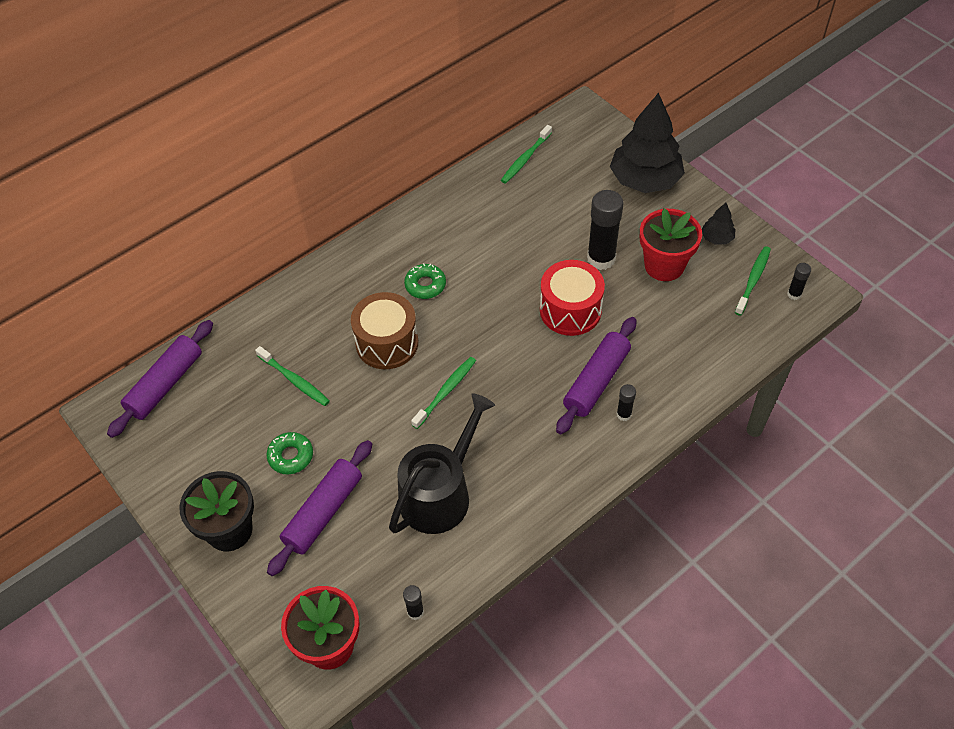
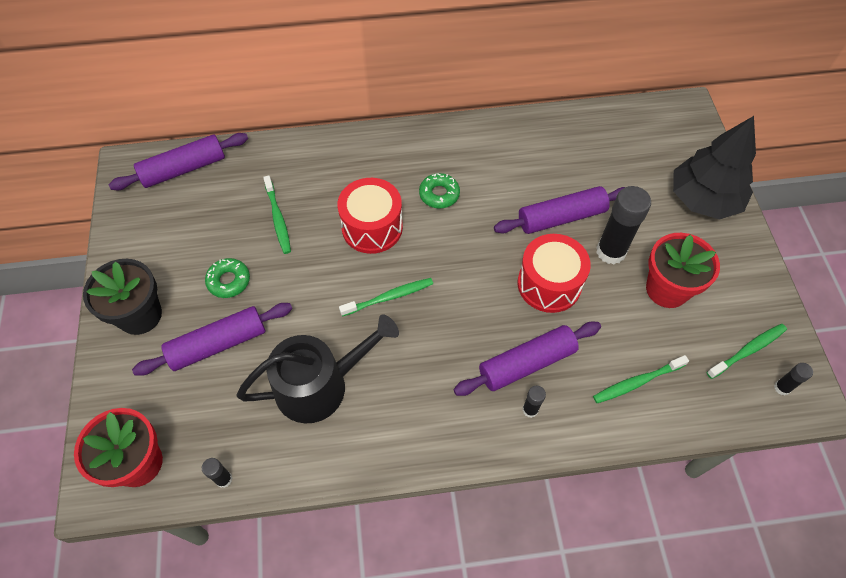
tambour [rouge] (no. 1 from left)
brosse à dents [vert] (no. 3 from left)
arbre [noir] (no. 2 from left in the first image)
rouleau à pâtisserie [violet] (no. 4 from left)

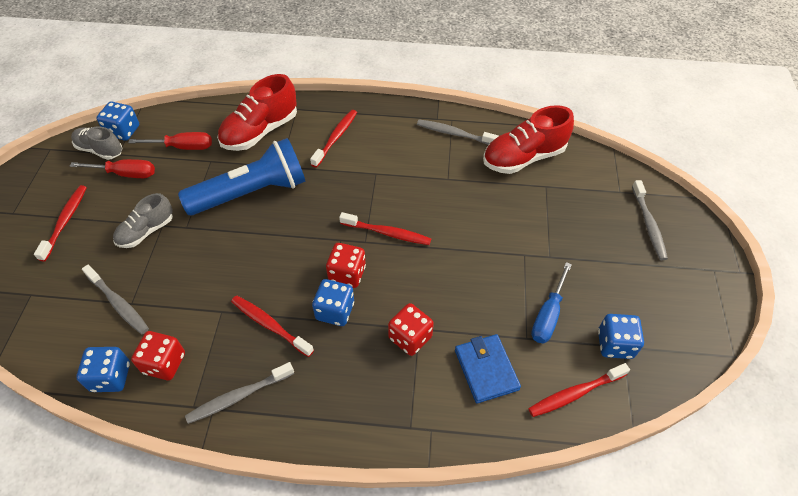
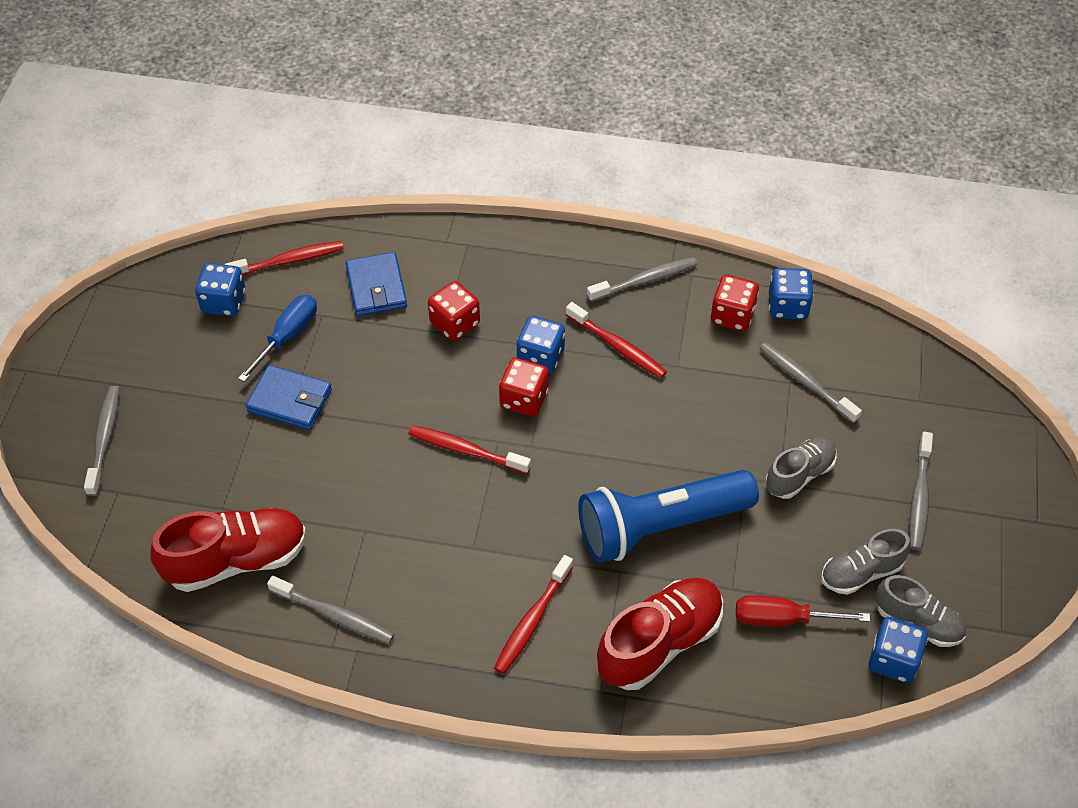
brosse à dents [gris] (no. 5 from left)
chaussure [gris] (no. 2 from left)
portefeuille [bleu] (no. 1 from left)

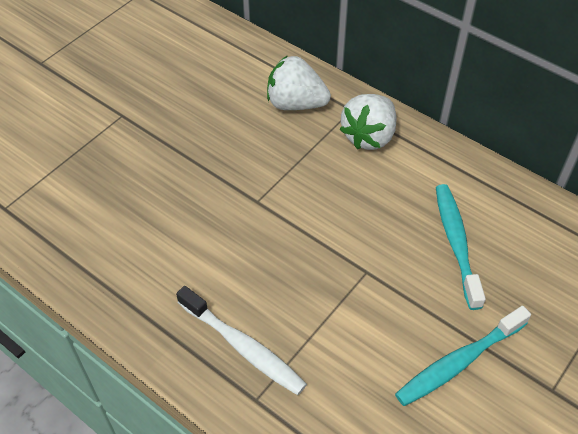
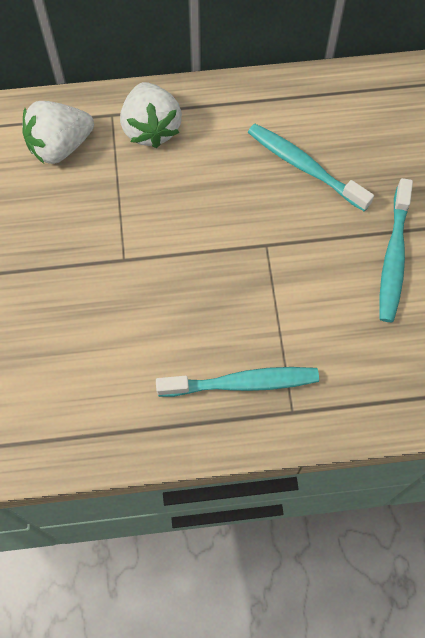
brosse à dents [turquoise] (no. 1 from left)

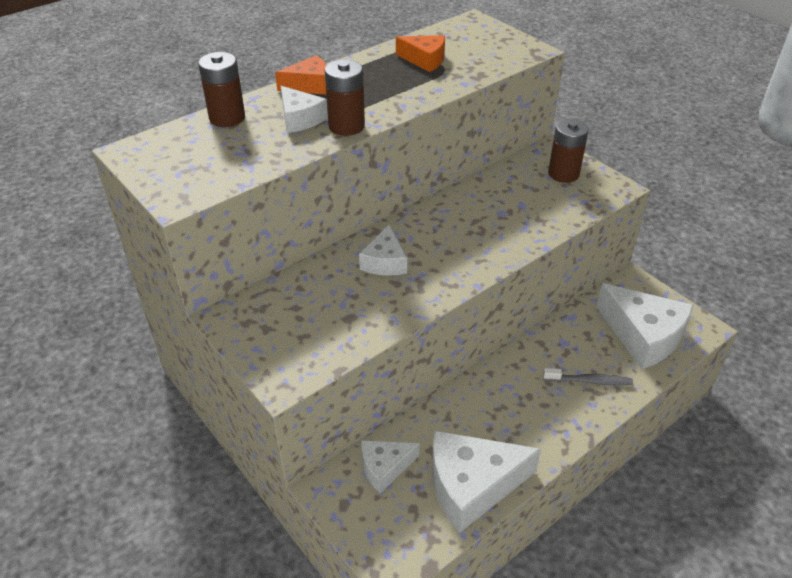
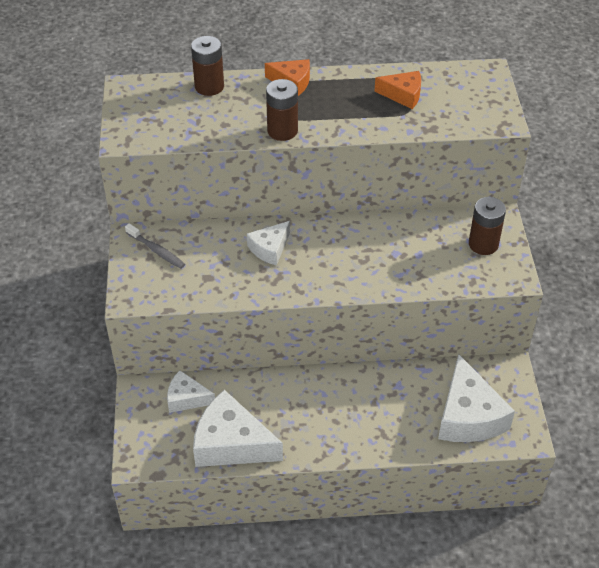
fromage [blanc] (no. 1 from left in the first image)
fromage [orange] (no. 2 from left)
brosse à dents [gris]

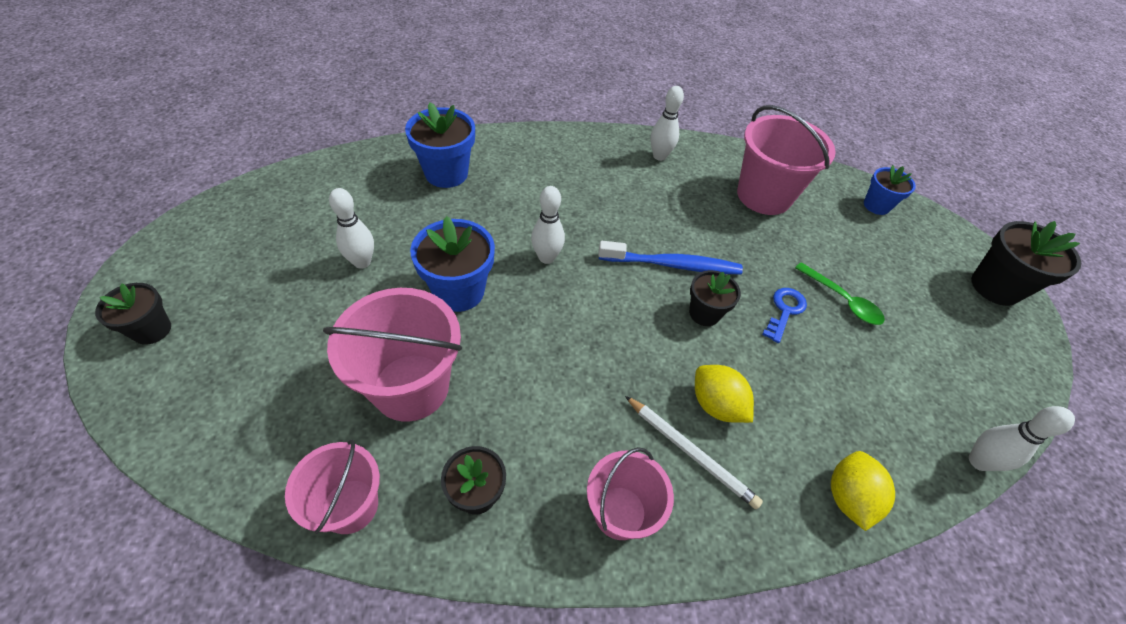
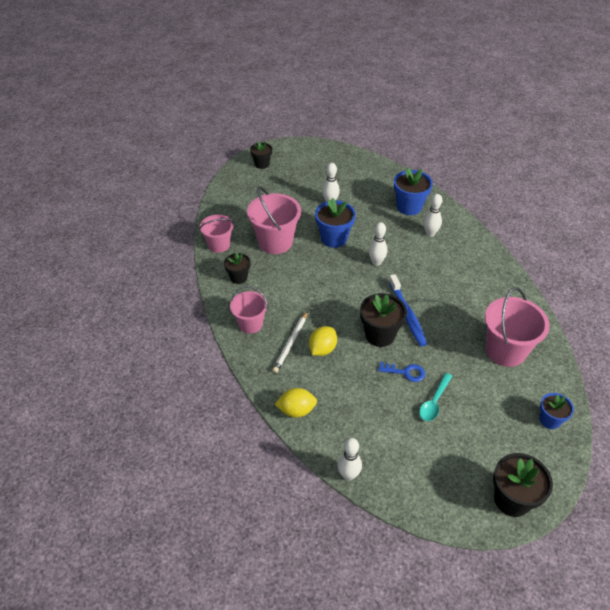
quille [blanc] (no. 4 from left)
pot de fleurs [noir] (no. 3 from left)
cuillère [turquoise]

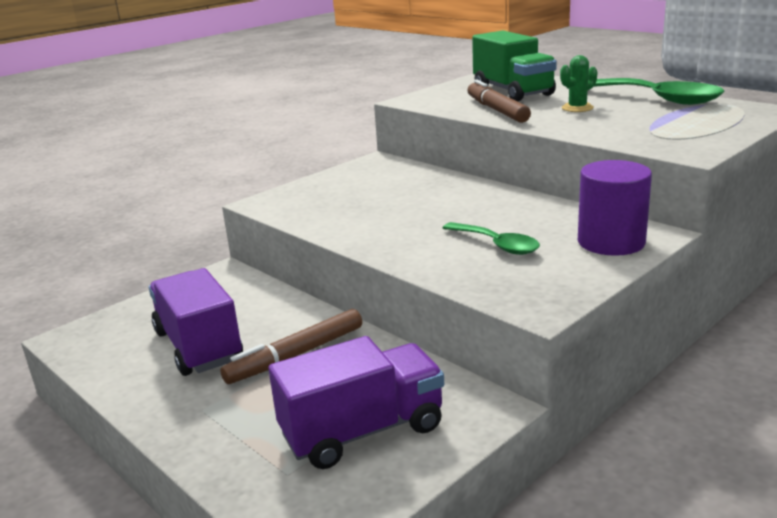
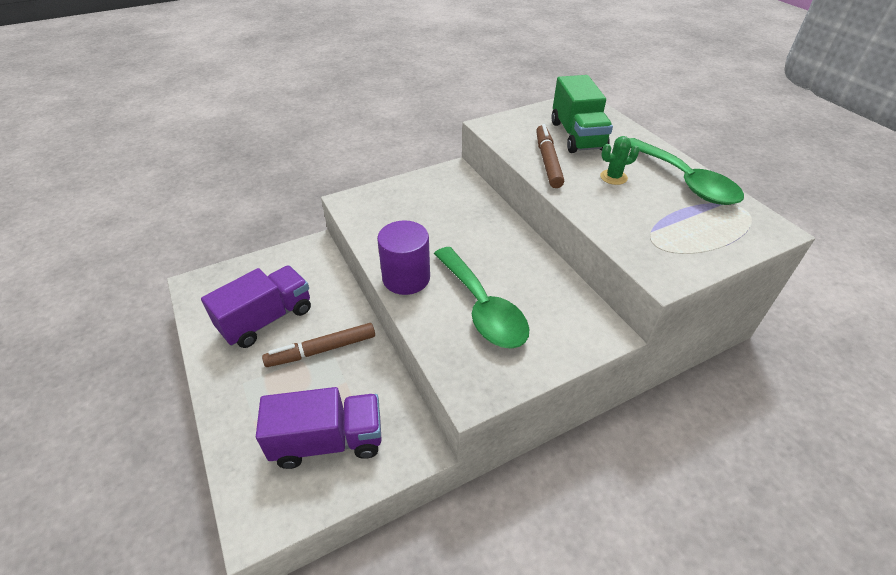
camion [violet] (no. 1 from left)
cuillère [vert] (no. 1 from left)
cylindre [violet]

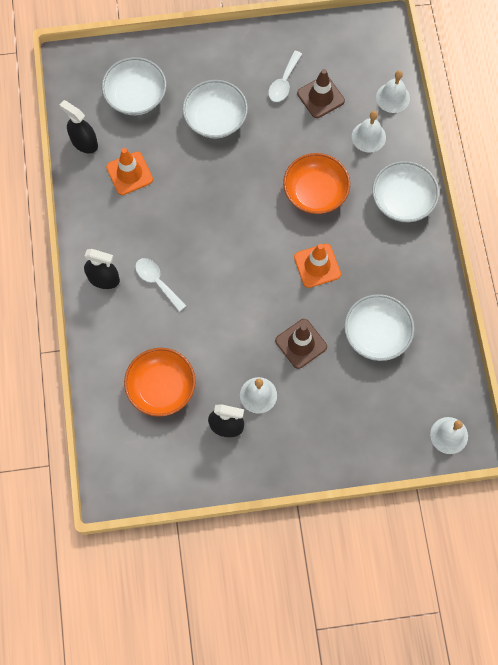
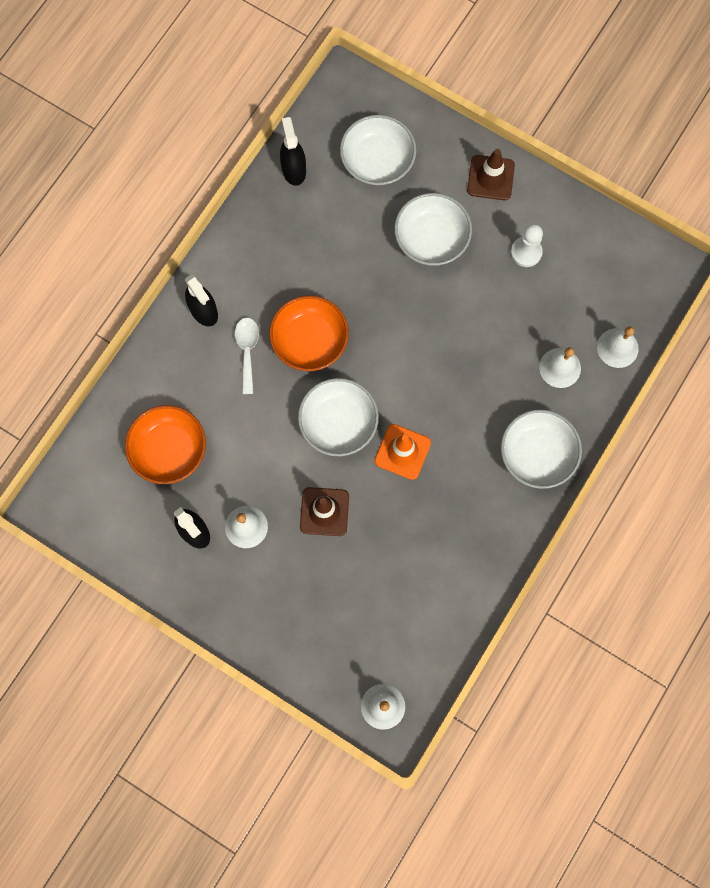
cône de chantier [orange] (no. 1 from left in the first image)
pion [blanc]
bol [orange] (no. 2 from left)
cône de chantier [marron] (no. 2 from left)
bol [blanc] (no. 1 from left)

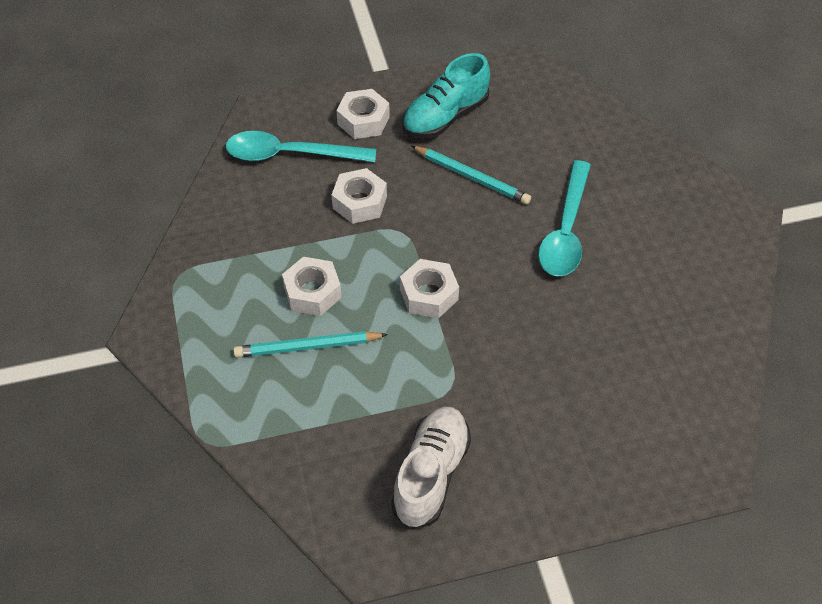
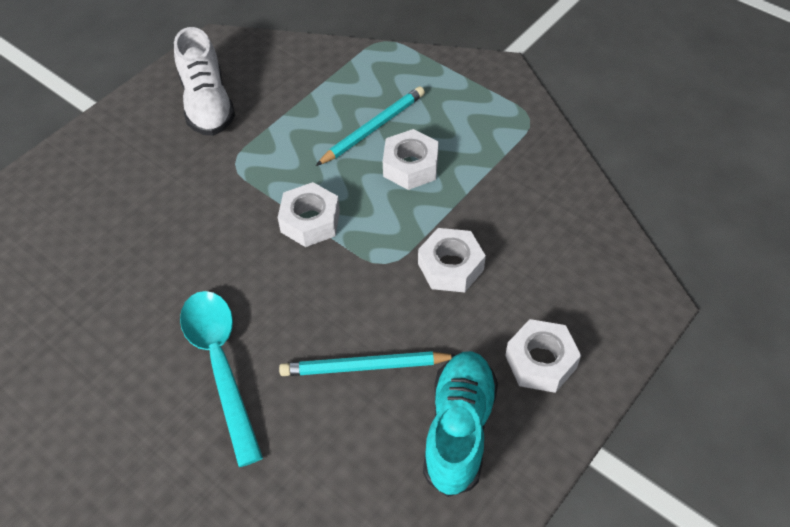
cuillère [turquoise] (no. 1 from left in the first image)

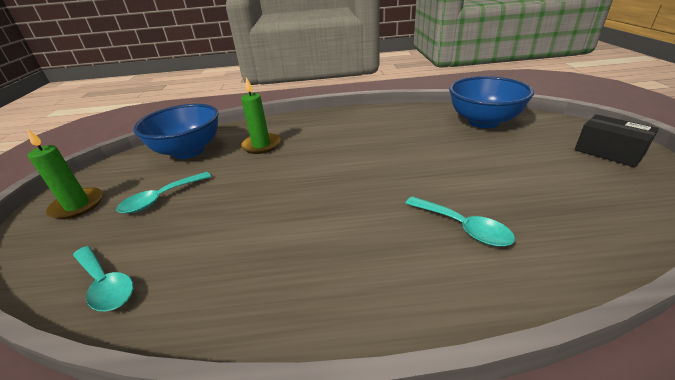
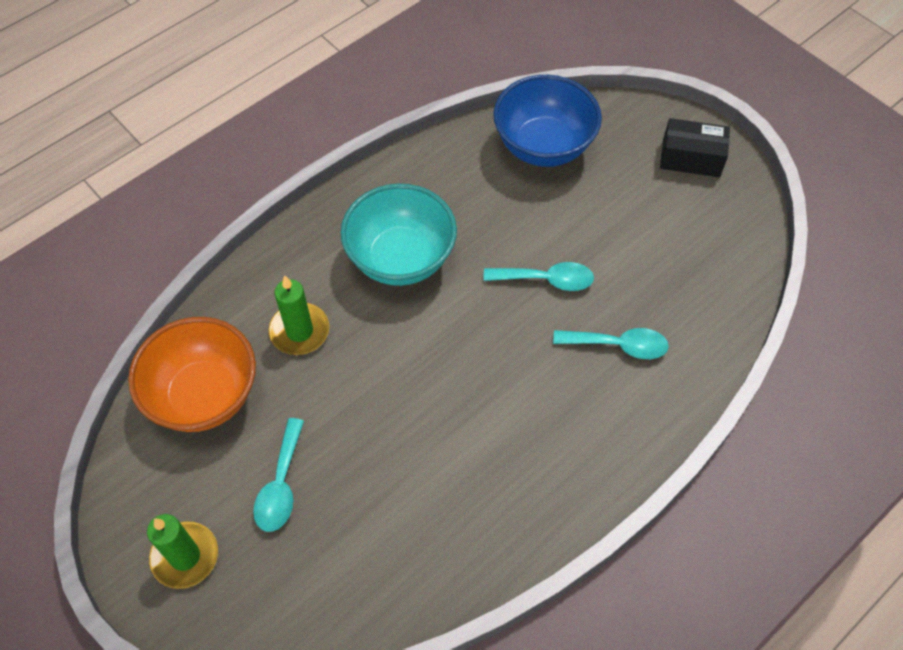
cuillère [turquoise] (no. 2 from left)
bol [orange]
bol [turquoise]

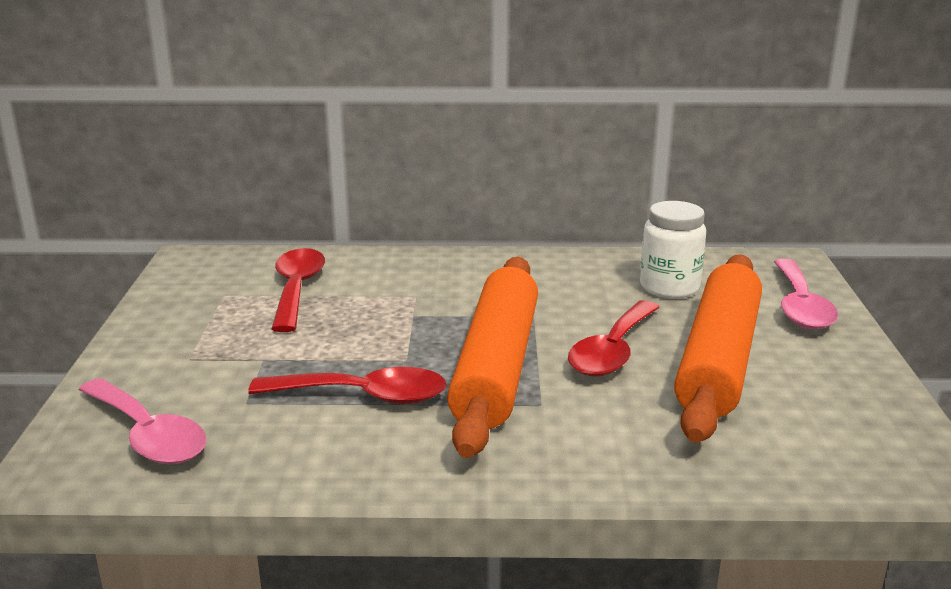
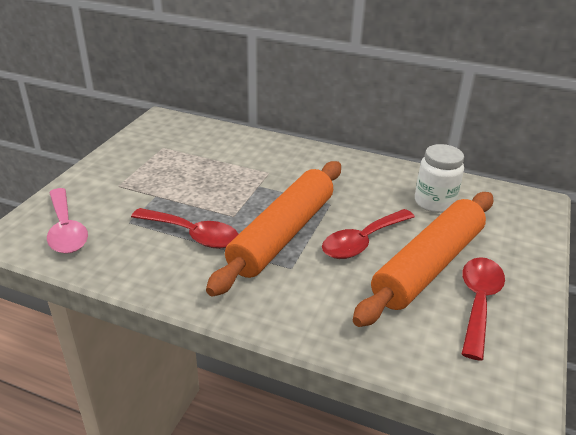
cuillère [rouge] (no. 3 from left)
cuillère [rose] (no. 2 from left in the first image)

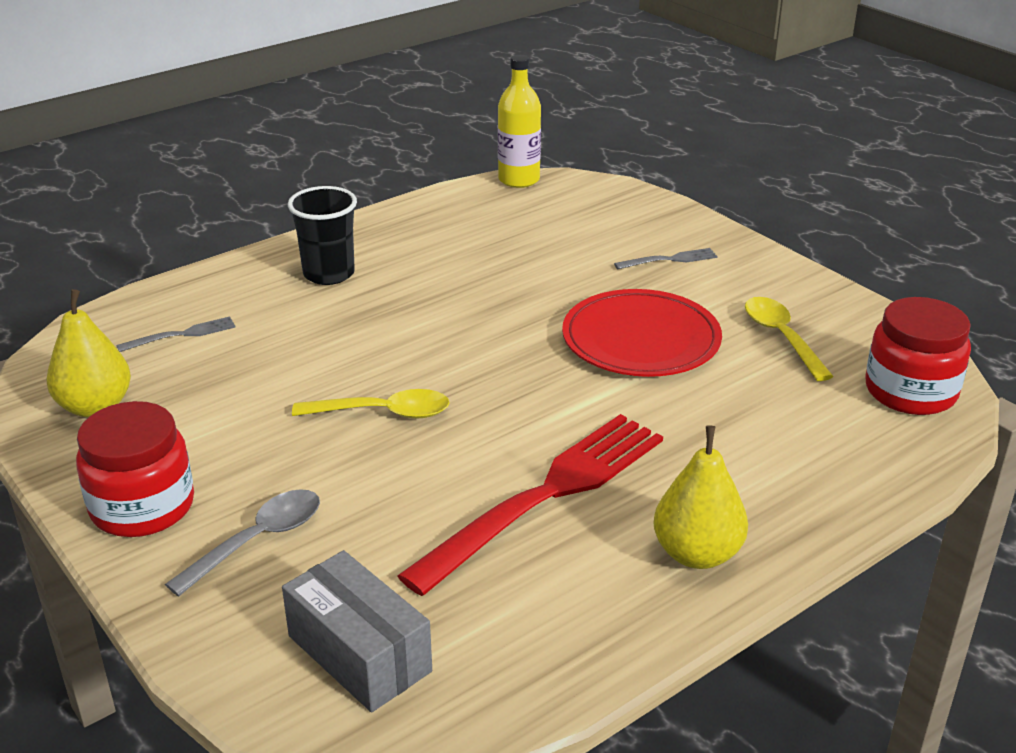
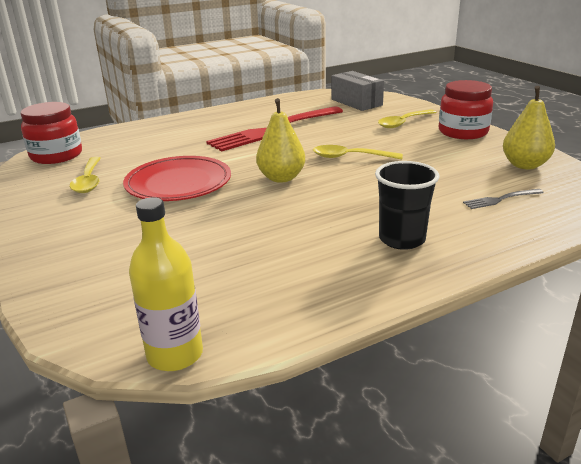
cuillère [jaune] (no. 3 from left)
fourchette [gris] (no. 2 from left in the first image)
poire [jaune] (no. 1 from left)

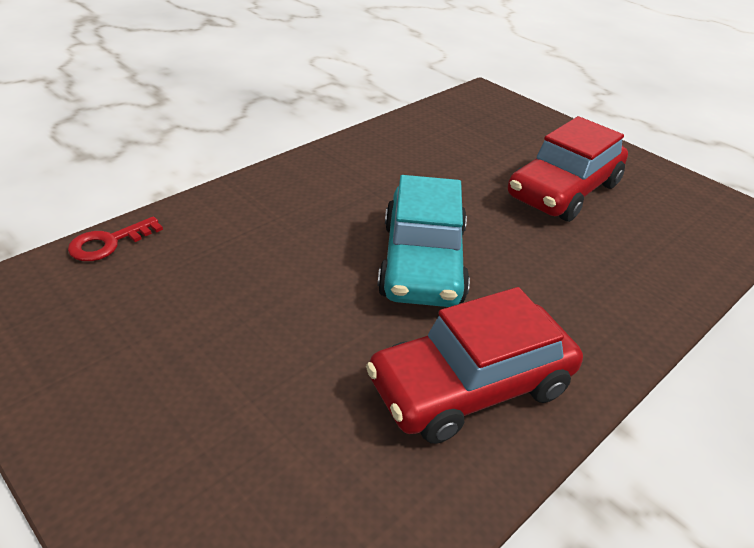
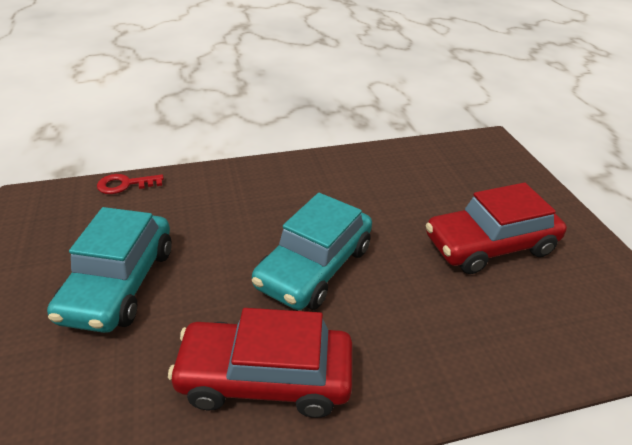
voiture [turquoise] (no. 1 from left)

